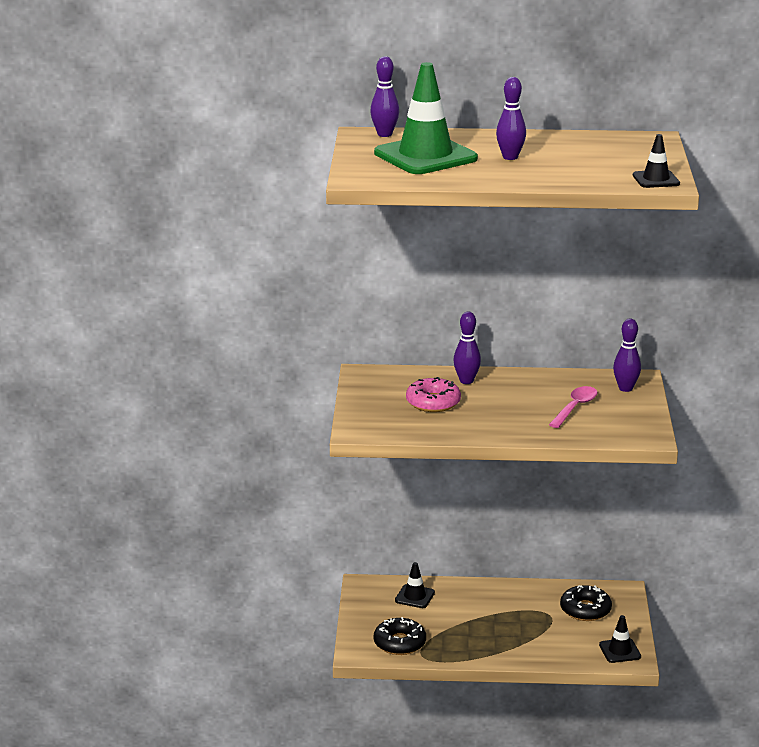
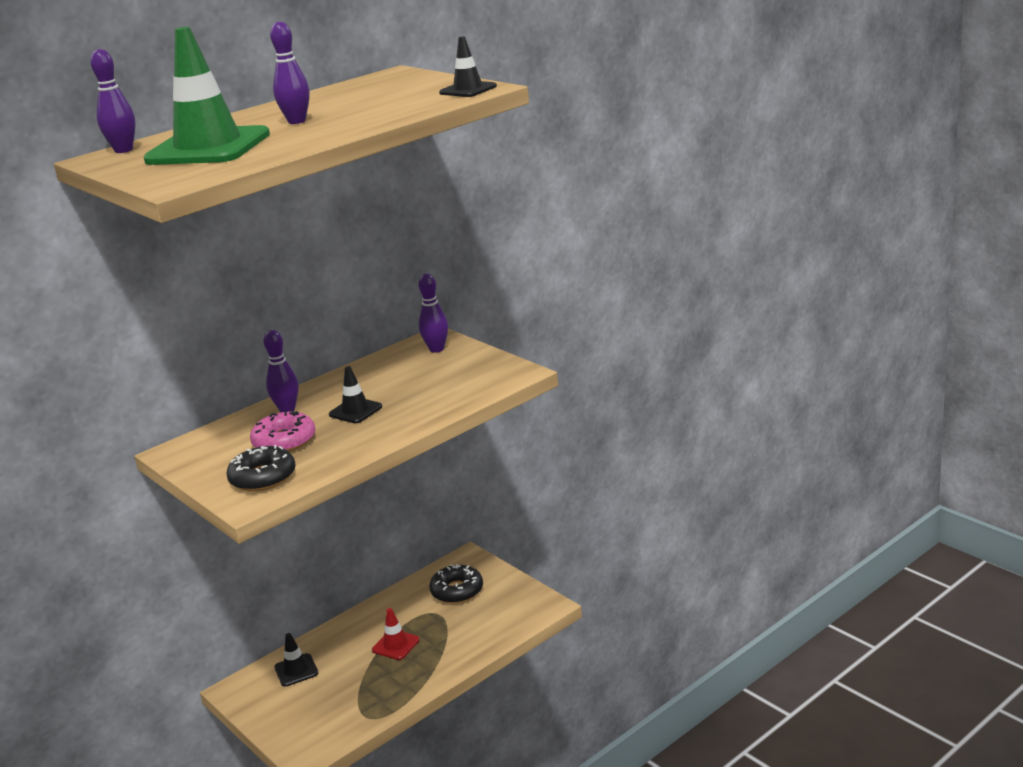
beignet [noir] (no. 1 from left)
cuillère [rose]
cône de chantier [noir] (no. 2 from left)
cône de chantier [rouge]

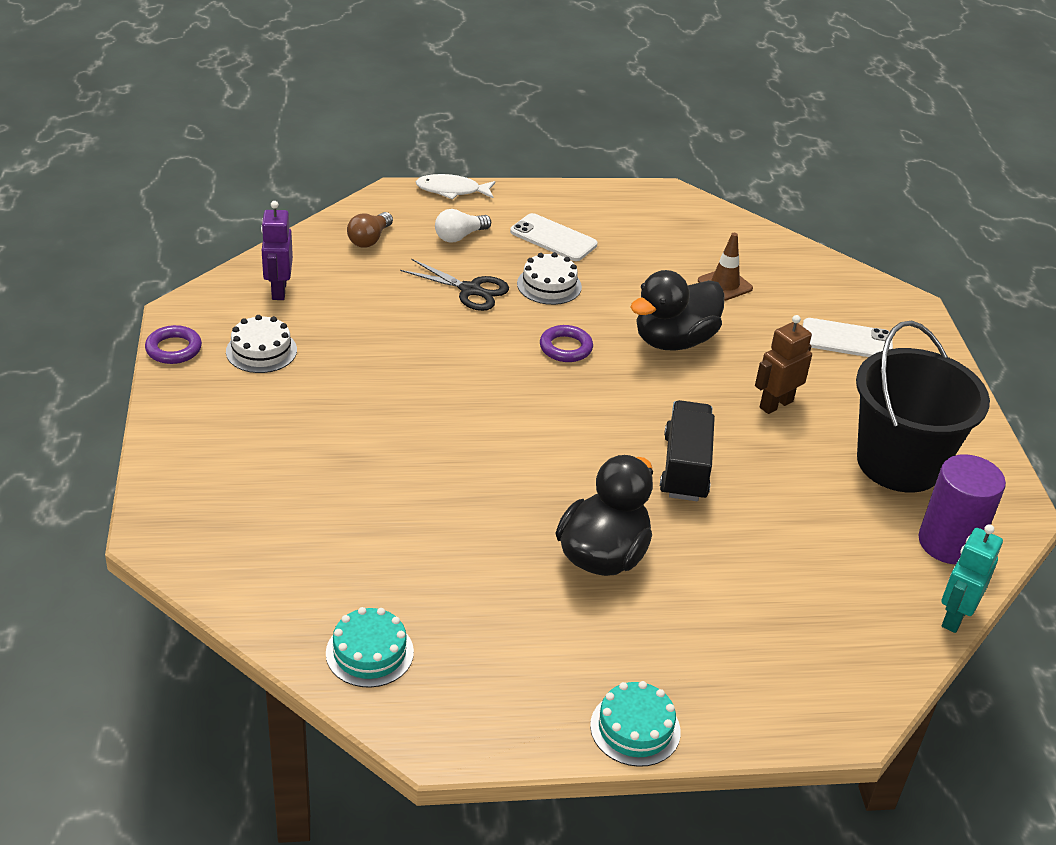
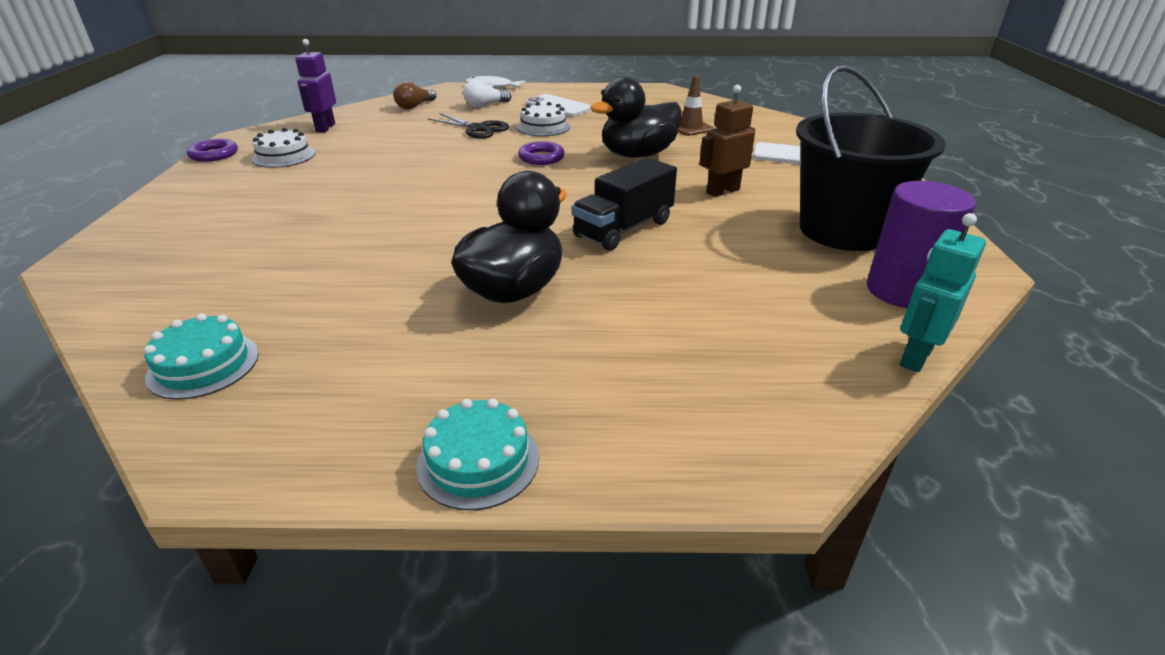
camion [noir]

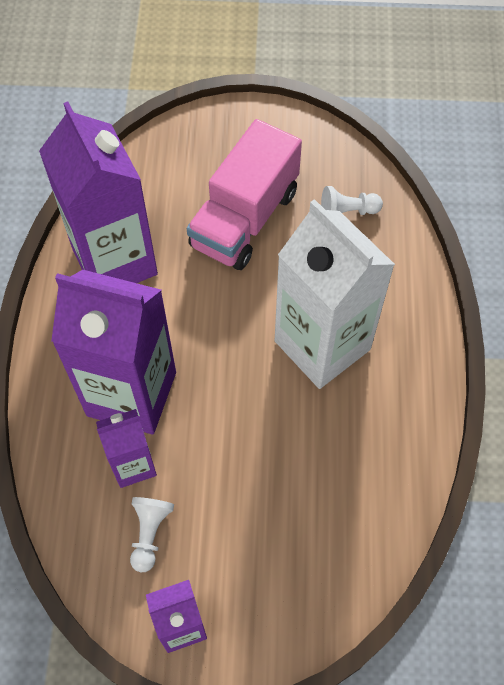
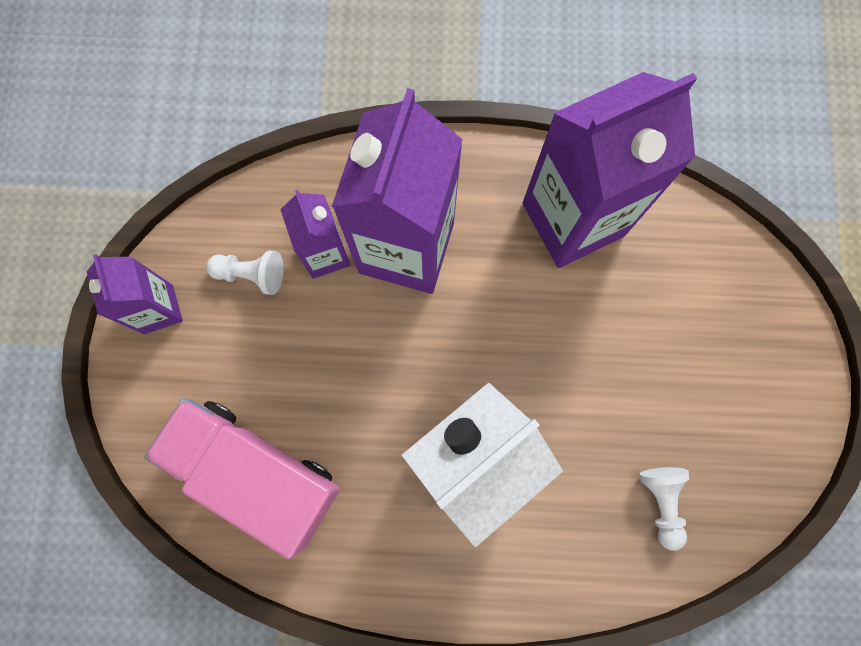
camion [rose]

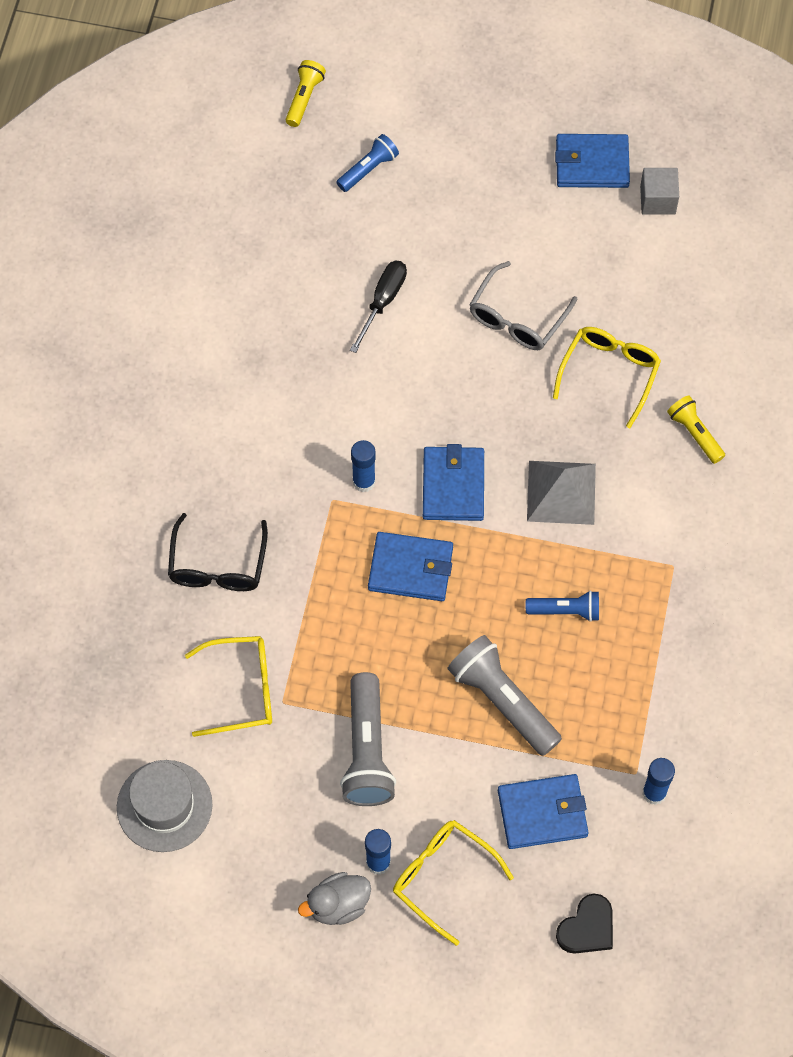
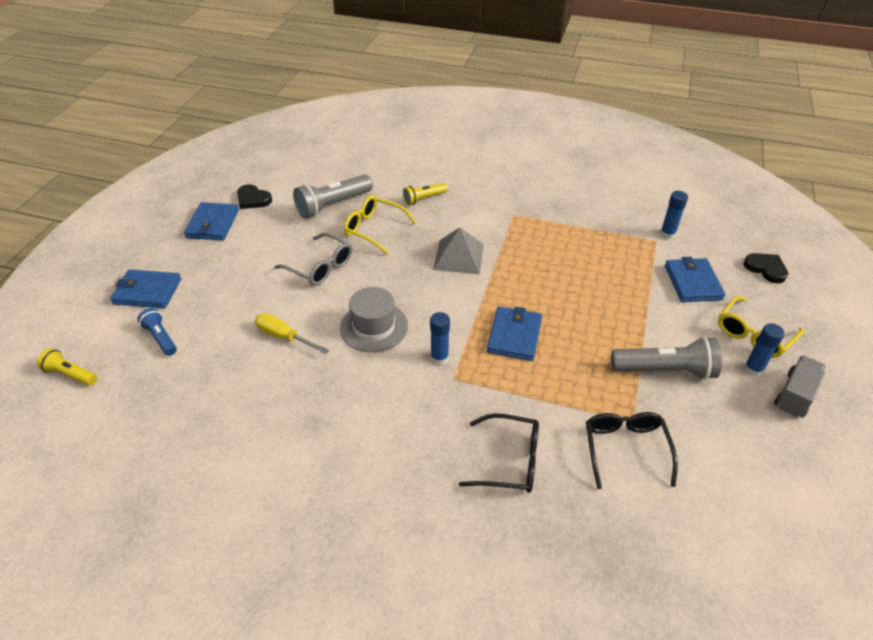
chapeau [gris]
lunettes [noir] (no. 2 from left)
camion [gris]
tournevis [jaune]
portefeuille [bleu] (no. 1 from left)
lampe de poche [gris] (no. 1 from left)
lampe de poche [bleu] (no. 2 from left in the first image)
cœur [noir] (no. 1 from left)

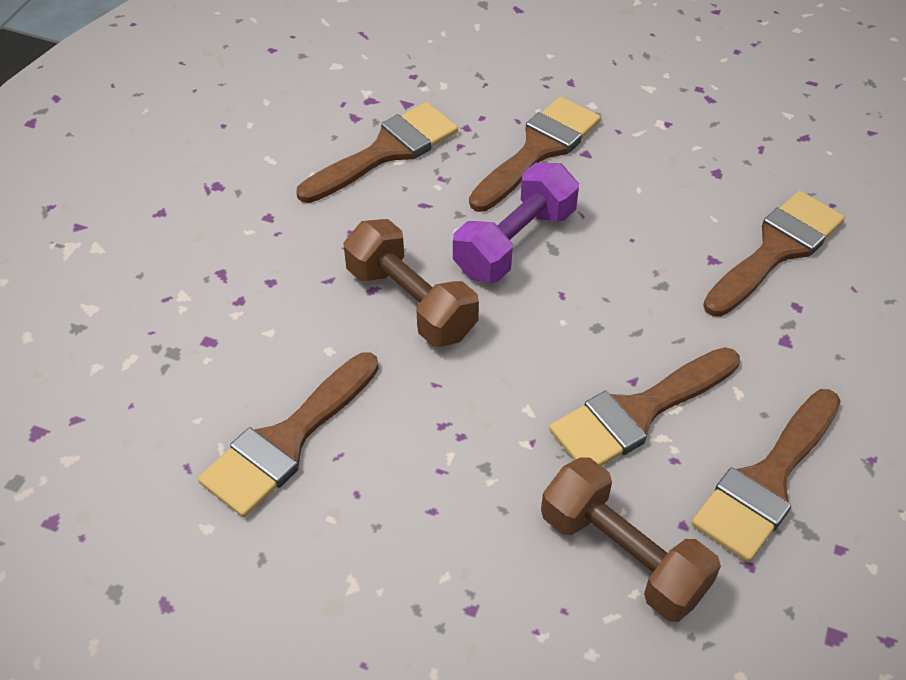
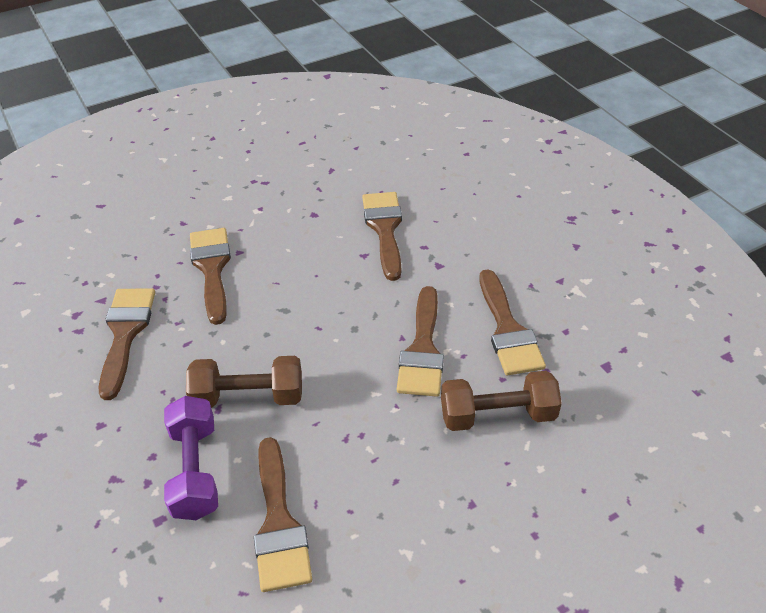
haltère [violet]

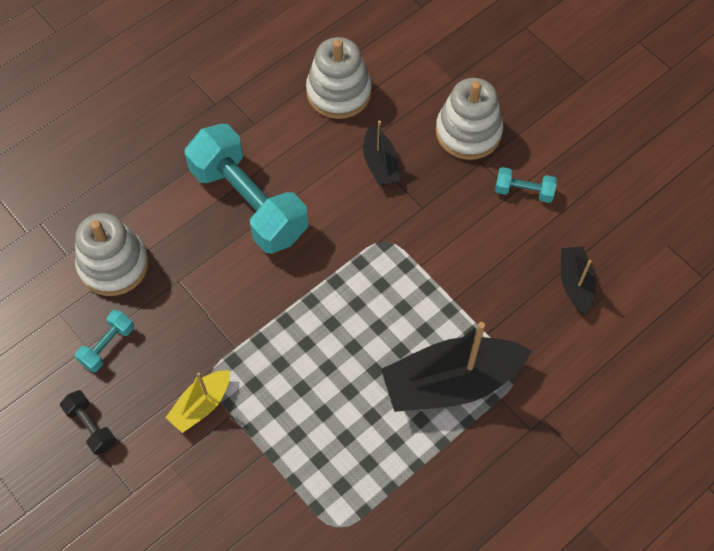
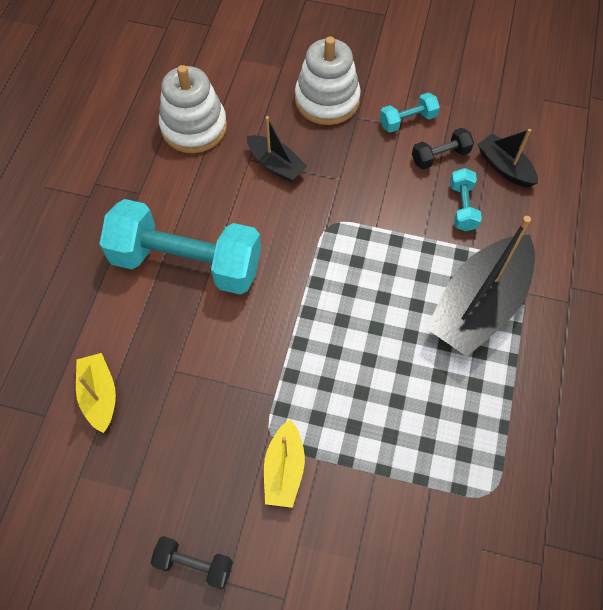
bateau [jaune] (no. 1 from left)
haltère [turquoise] (no. 3 from left)
haltère [noir] (no. 2 from left)

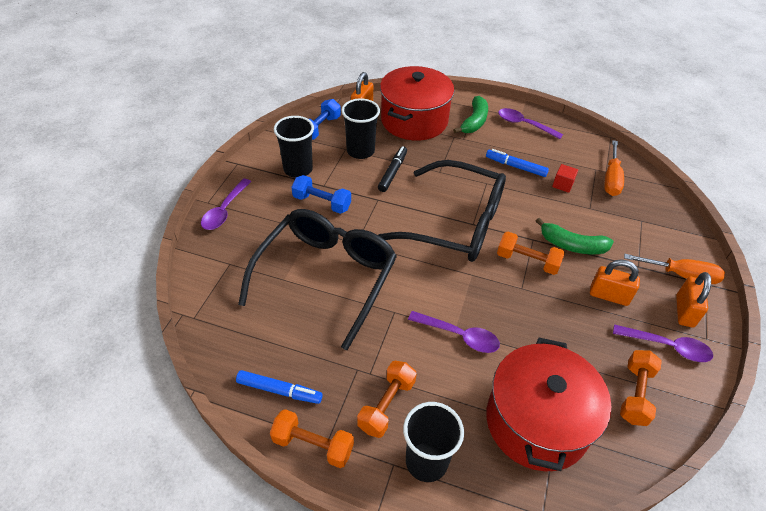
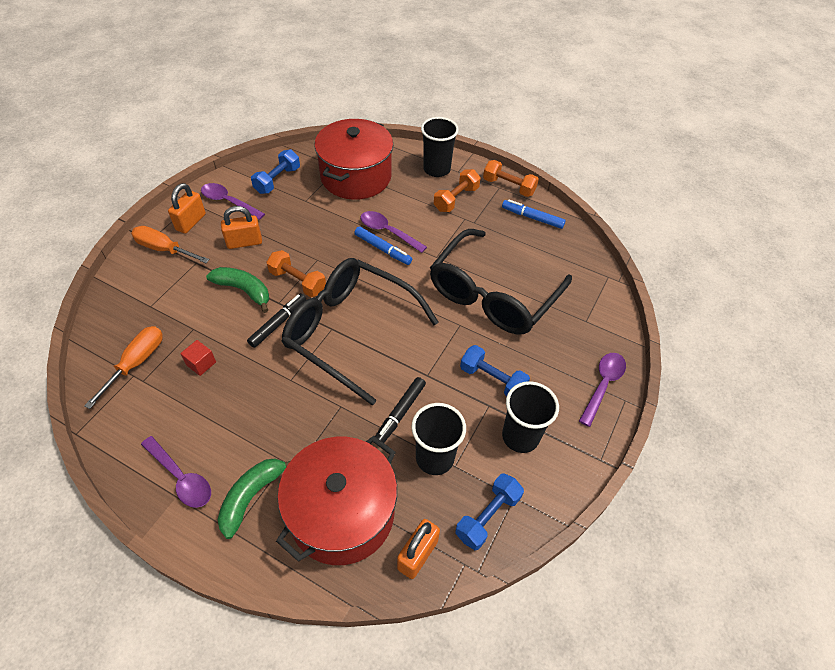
feutre [bleu] (no. 1 from left)
cadenas [orange] (no. 2 from left)
haltère [bleu] (no. 1 from left)
feutre [noir] (no. 1 from left)

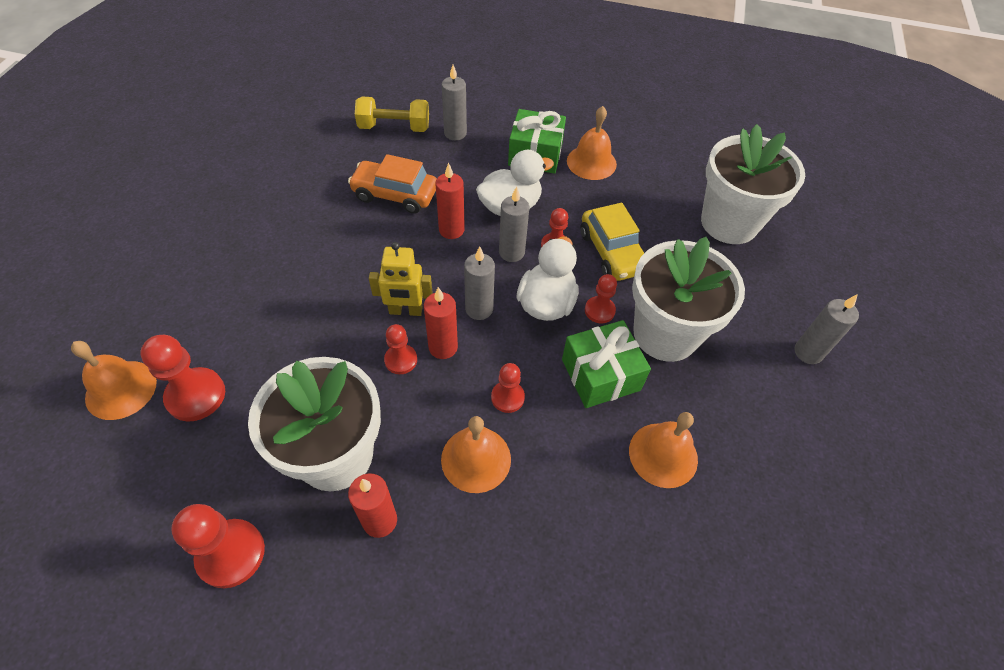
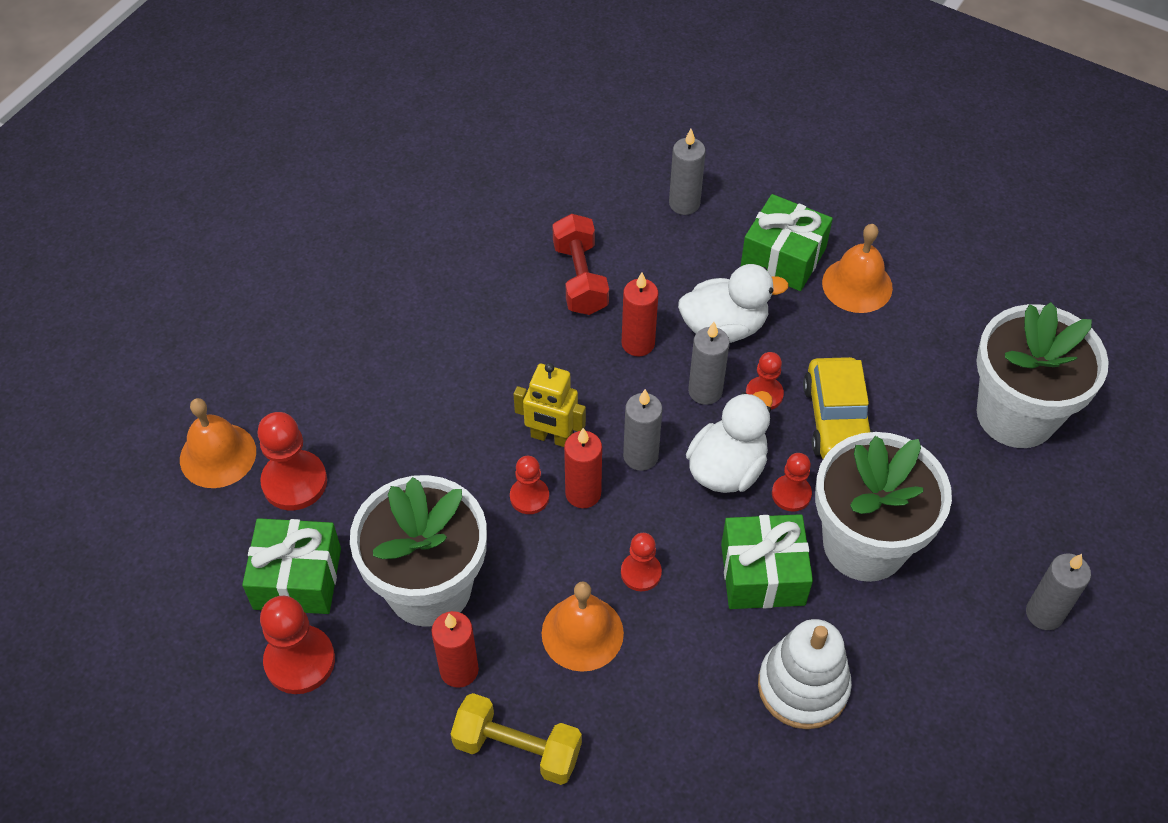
haltère [rouge]
haltère [jaune]
jouet à empiler [blanc]
cadeau [vert] (no. 1 from left)

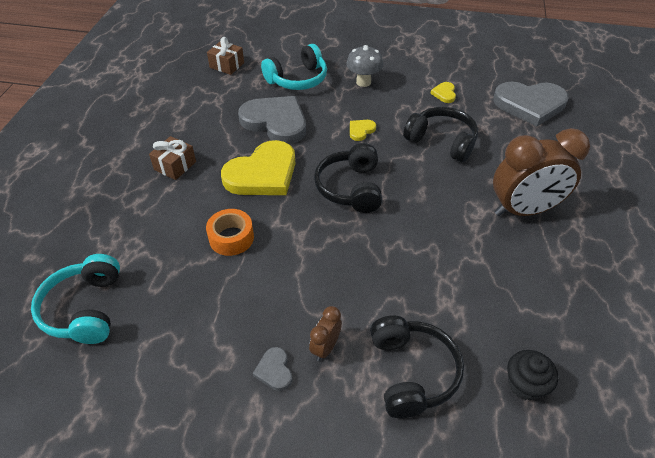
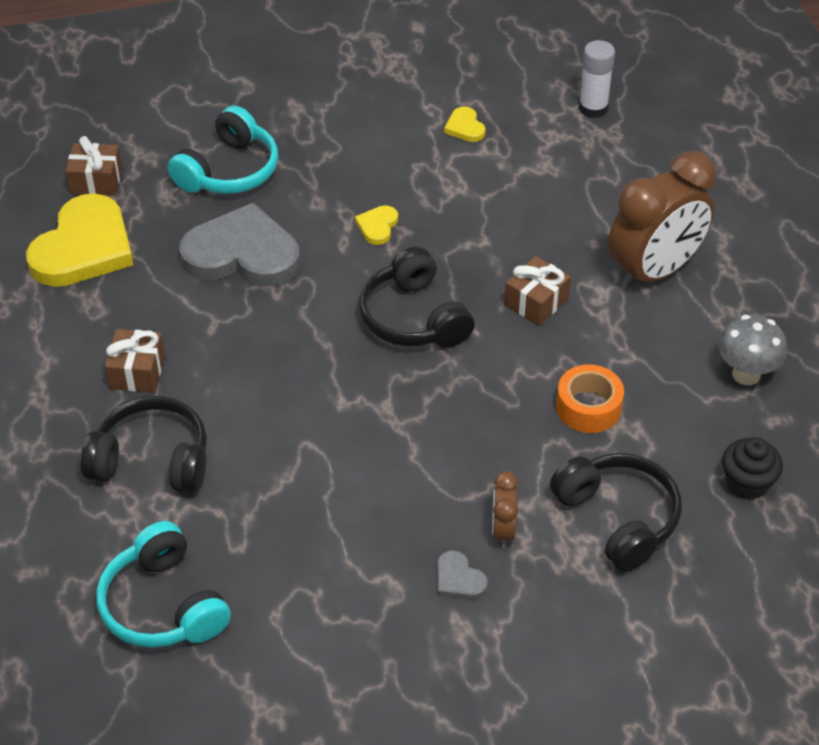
ruban adhésif [orange]
cœur [jaune] (no. 1 from left)
champignon [gris]
casque audio [noir] (no. 1 from left)
bâton de colle [blanc]
cadeau [marron] (no. 3 from left)

